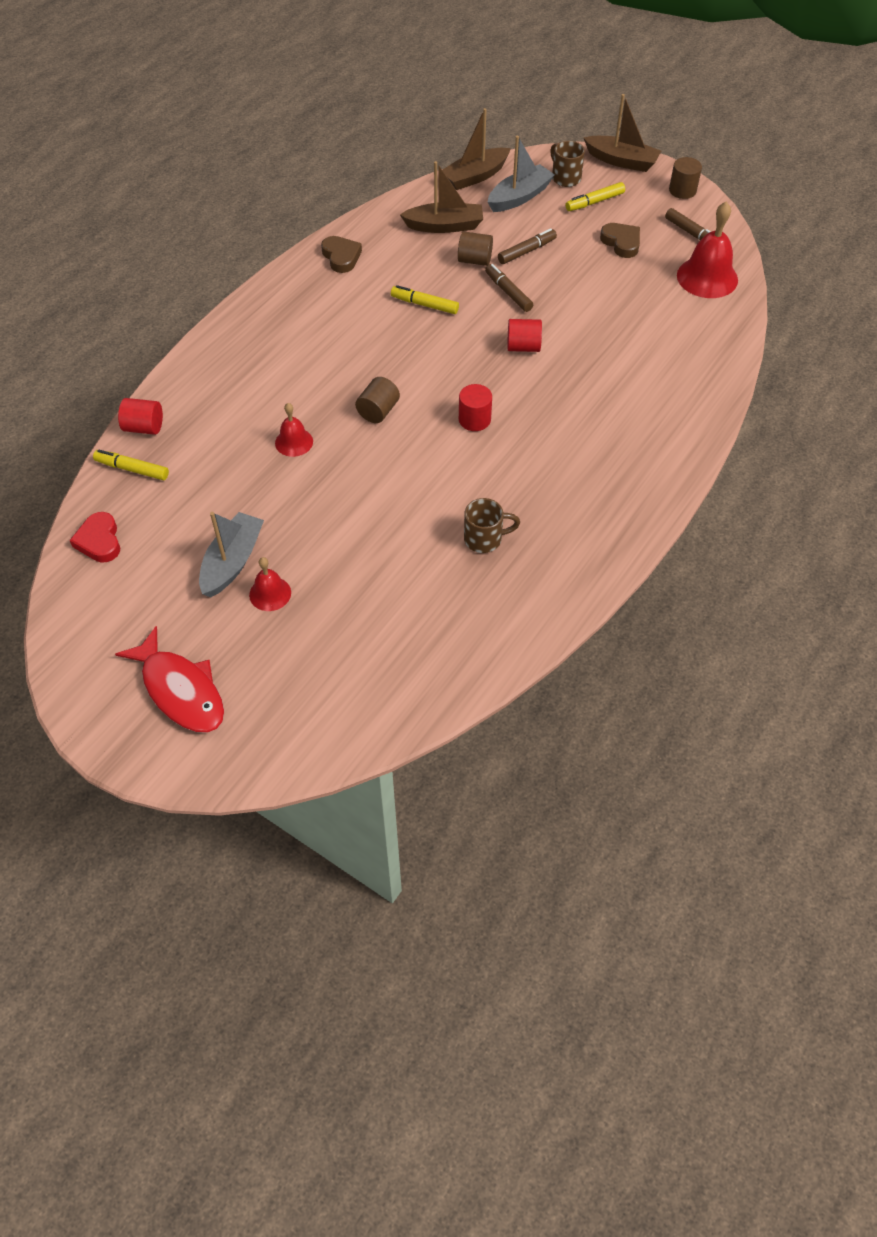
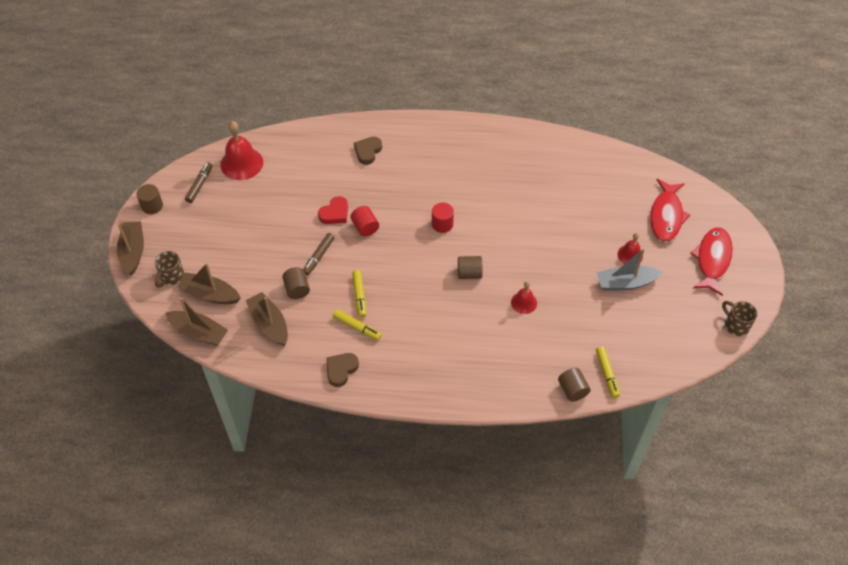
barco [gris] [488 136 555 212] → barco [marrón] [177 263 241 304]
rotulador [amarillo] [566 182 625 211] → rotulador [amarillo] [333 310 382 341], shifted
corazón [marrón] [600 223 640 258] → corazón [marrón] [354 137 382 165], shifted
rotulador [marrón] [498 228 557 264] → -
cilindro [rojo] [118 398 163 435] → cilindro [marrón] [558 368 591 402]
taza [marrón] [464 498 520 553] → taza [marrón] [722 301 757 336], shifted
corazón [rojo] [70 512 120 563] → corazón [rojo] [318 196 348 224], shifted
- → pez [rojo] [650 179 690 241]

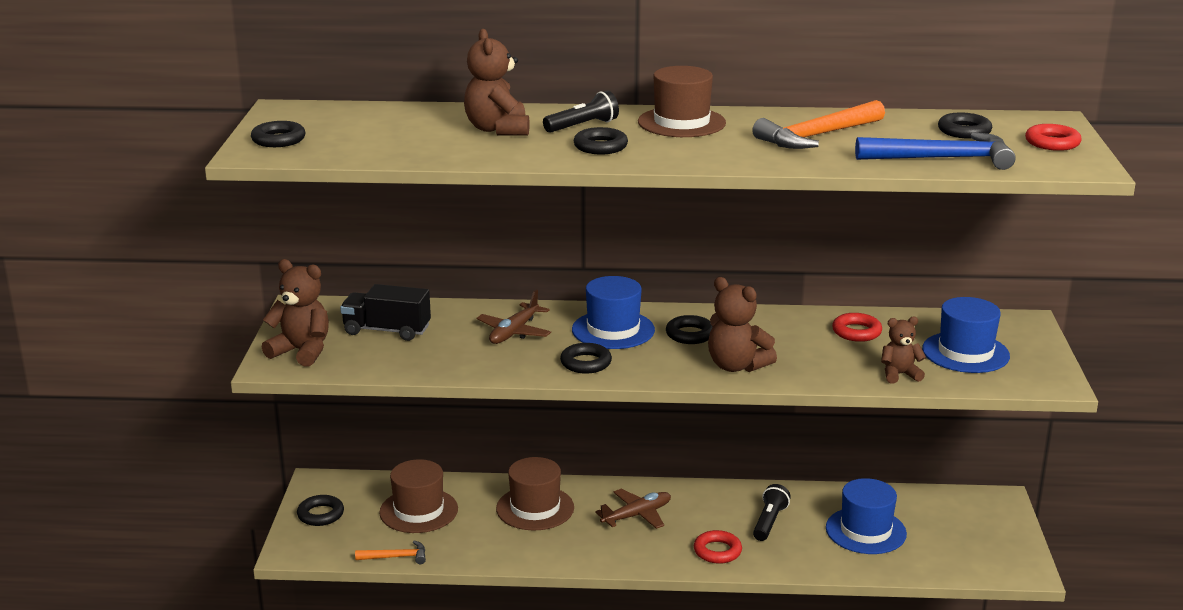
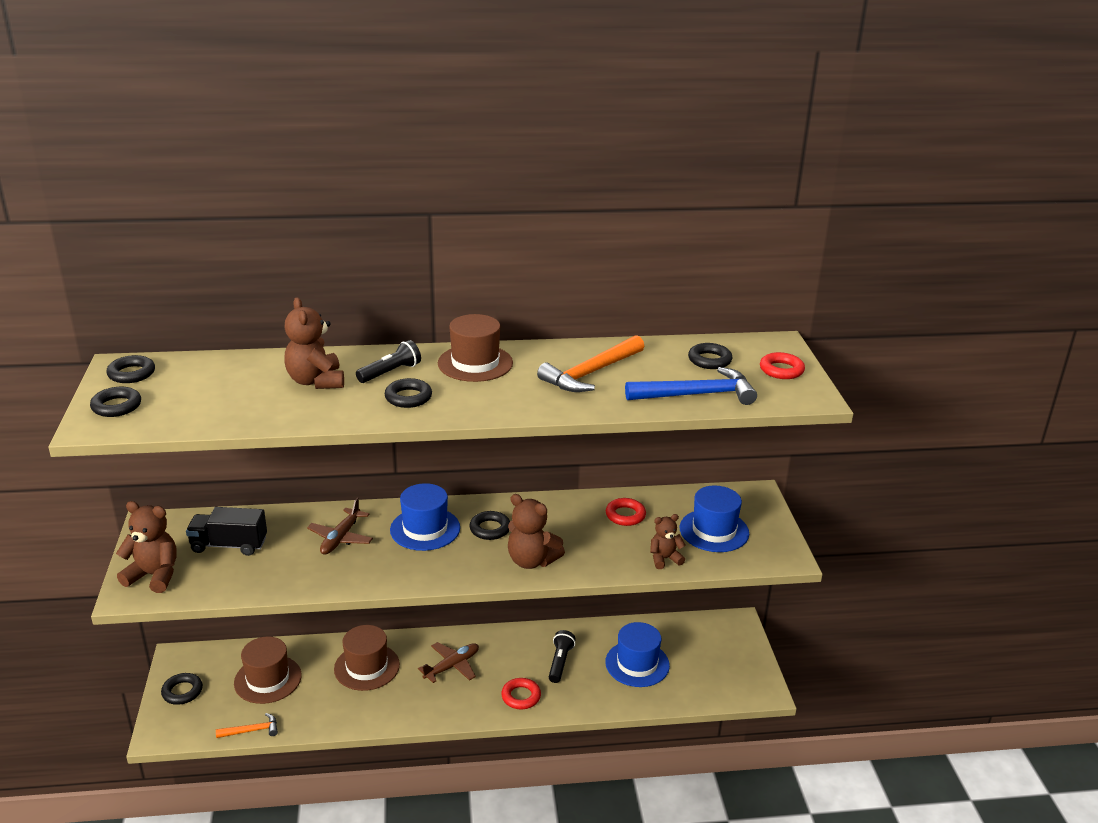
anillo [negro] [560 343 612 374] → anillo [negro] [106 355 155 383], shifted

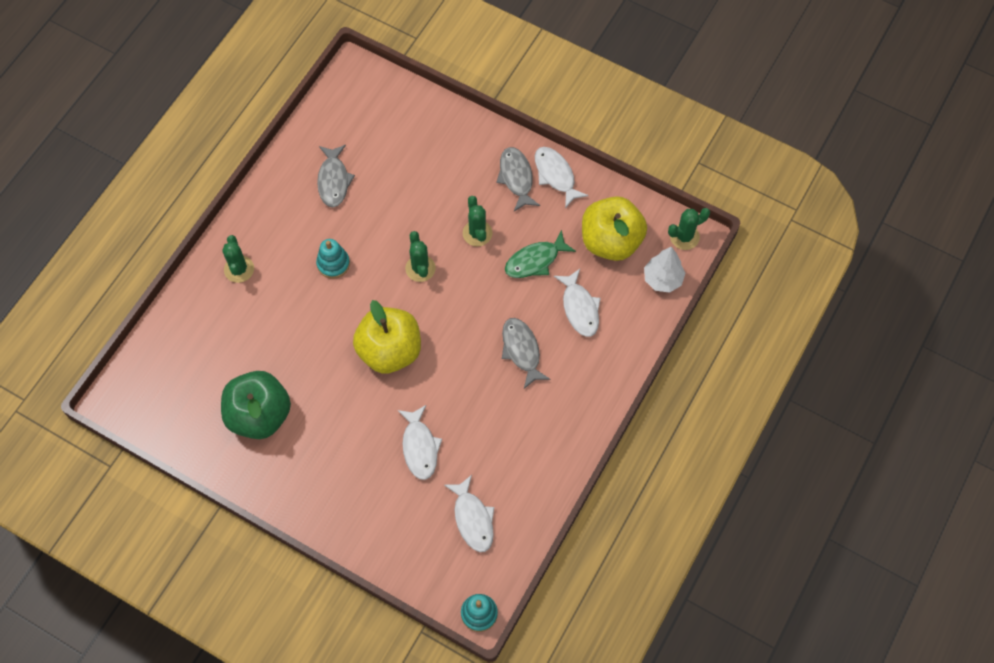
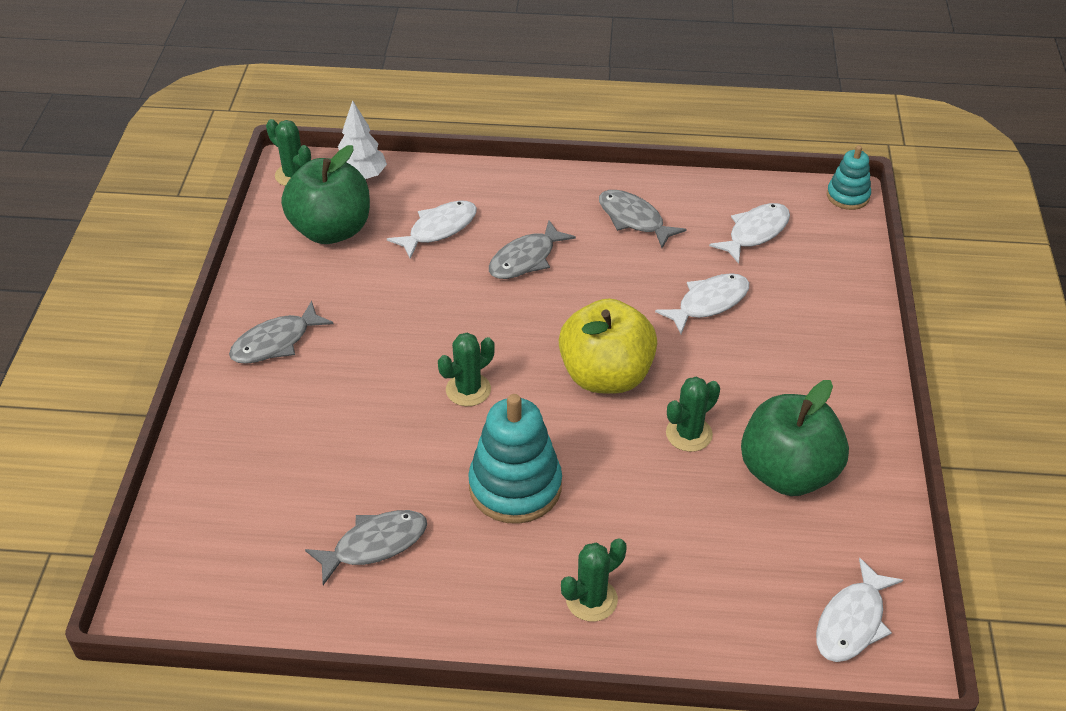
pez [blanco] [535 147 589 208] → pez [blanco] [816 558 903 662], shifted
cactus [verde] [463 196 493 246] → cactus [verde] [666 377 720 452], shifted
manzana [amarillo] [582 196 647 261] → manzana [verde] [281 145 370 244]
pez [verde] [505 230 576 278] → -
juguete apilable [turquesa] [316 239 350 279] → juguete apilable [turquesa] [468 394 562 524], x1.76
- → pez [gris] [599 190 687 248]

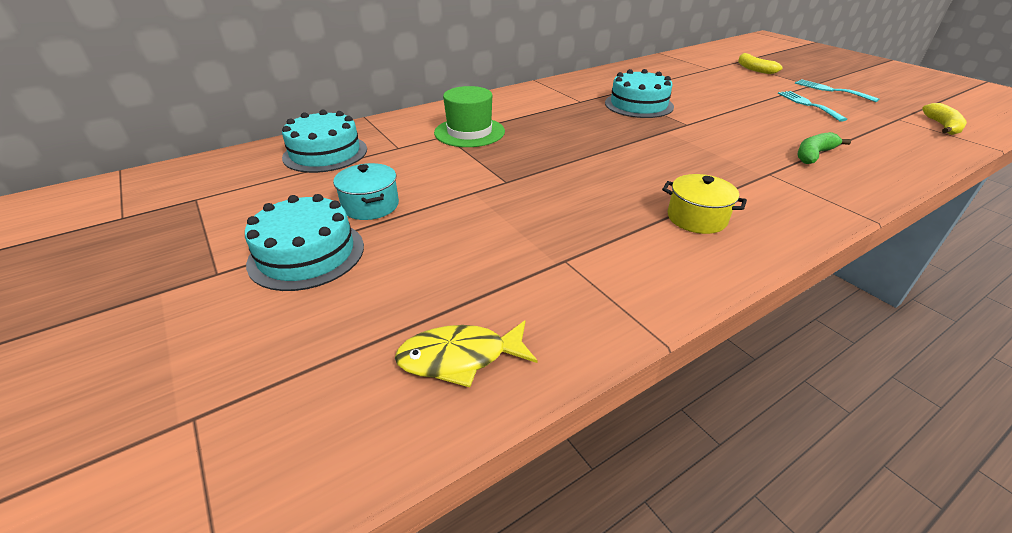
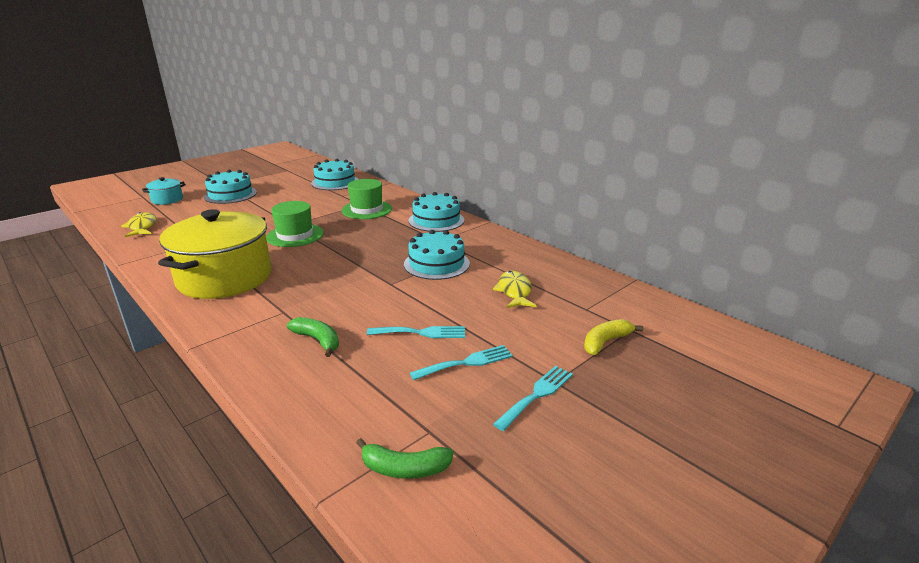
plátano [amarillo] [922 103 967 135] → plátano [verde] [356 438 454 479]
olla [turquesa] [333 163 399 220] → olla [turquesa] [142 177 186 205], shifted
olla [amarillo] [662 174 747 234] → olla [amarillo] [158 209 272 299], x2.28
- → tarta [turquesa] [408 192 464 232]
- → sombrero [verde] [266 201 324 247]
- → pez [amarillo] [493 271 537 308]
- → tenedor [turquesa] [367 326 465 338]

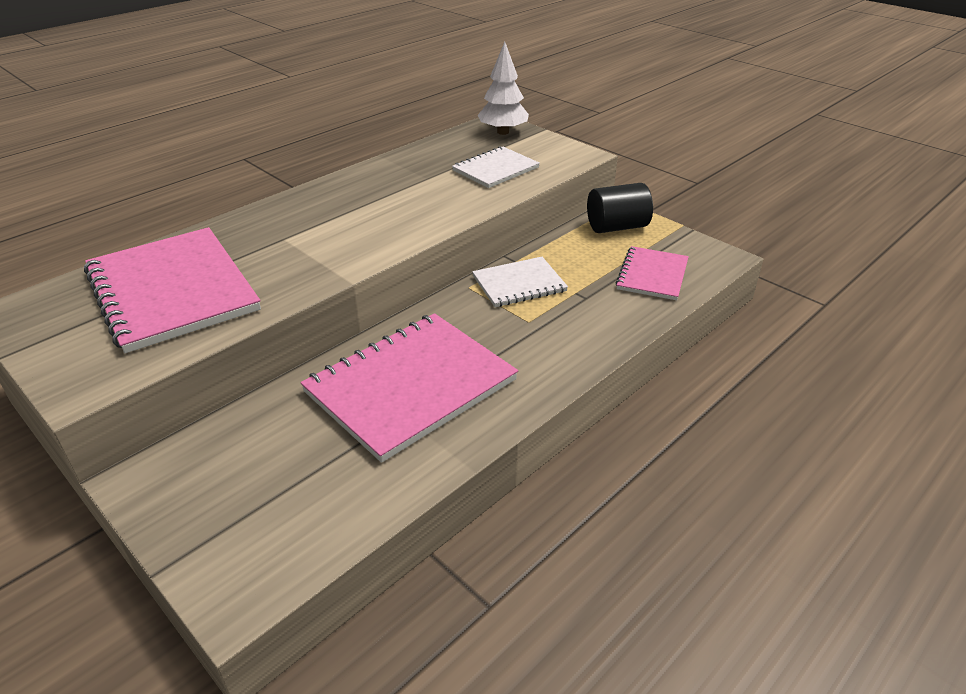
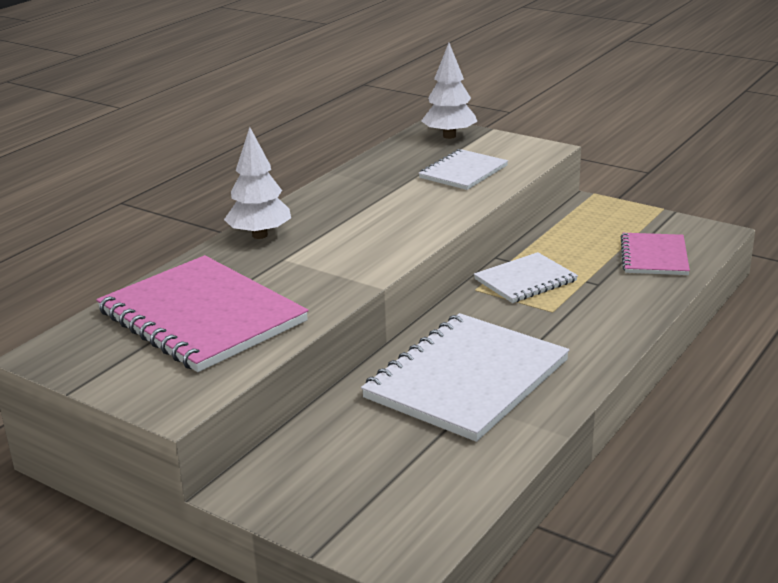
cilindro [negro] [587 183 653 233] → -
cuaderno [rosa] [300 313 518 463] → cuaderno [blanco] [361 313 570 442]
- → árbol [blanco] [224 127 291 239]

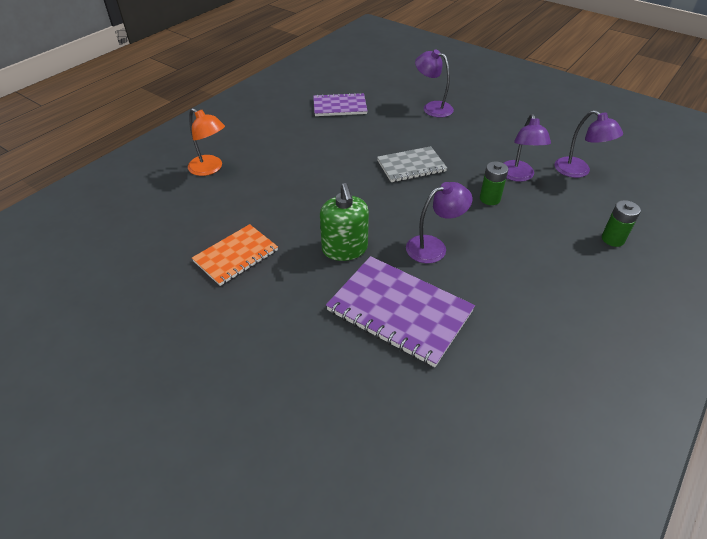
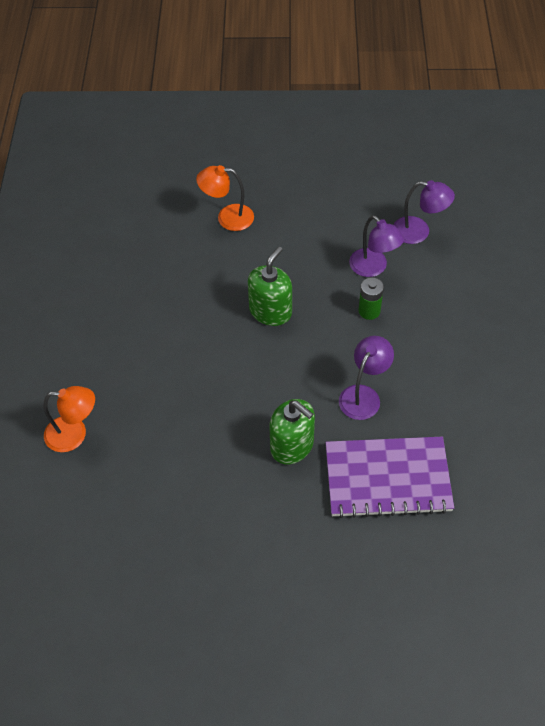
lámpara [morado] [415 49 454 117] → lámpara [naranja] [196 165 254 231]
cuaderno [morado] [313 93 367 116] → -
cuaderno [gris] [377 146 447 182] → dispensador de jabón [verde] [248 247 292 326]
pila [verde] [602 200 641 247] → -
cuaderno [naranja] [192 224 278 286] → -

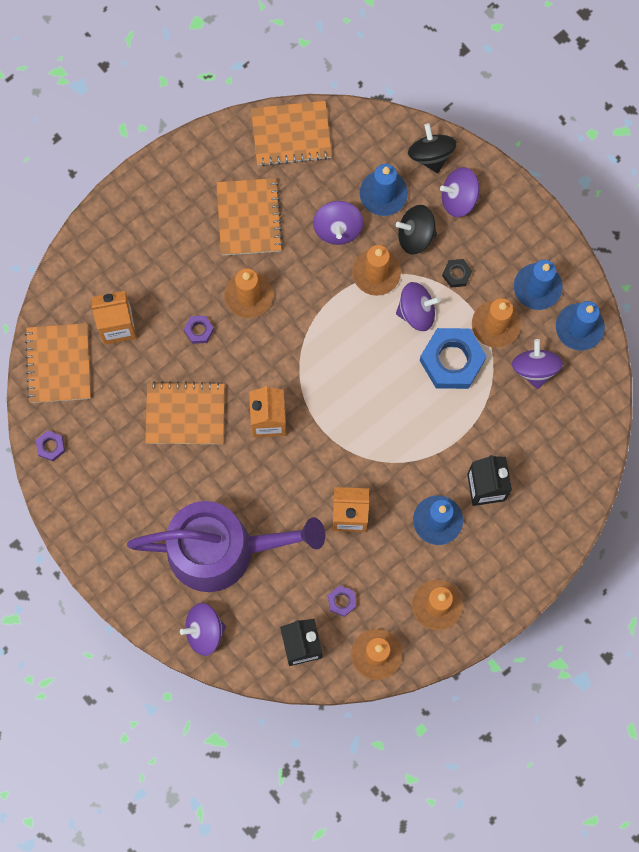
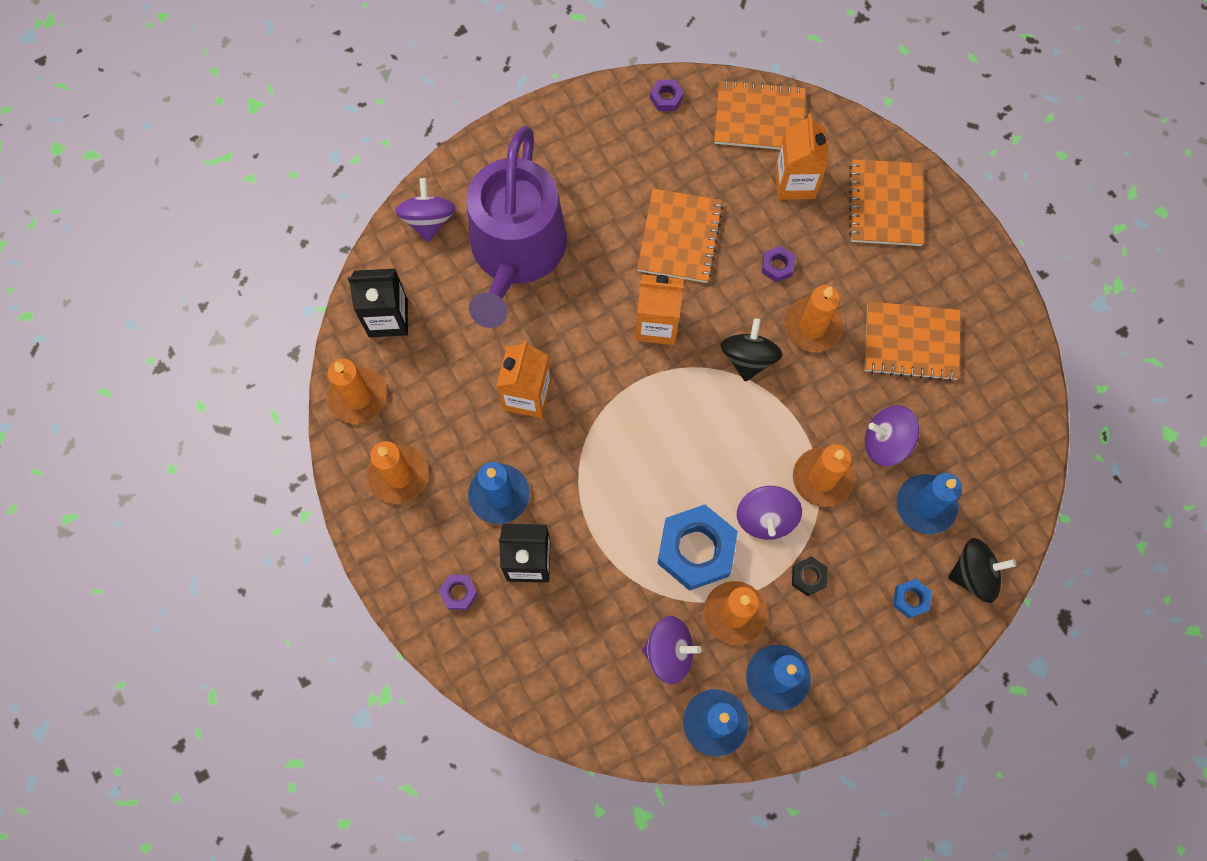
cuaderno [naranja] [251 101 332 166] → cuaderno [naranja] [849 159 924 246], shifted
peonza [morado] [440 167 480 217] → tuerca [azul] [893 579 932 618]
peonza [negro] [396 205 437 254] → peonza [negro] [721 318 783 382], shifted
tuerca [morado] [328 586 356 617] → tuerca [morado] [438 574 478 610], shifted

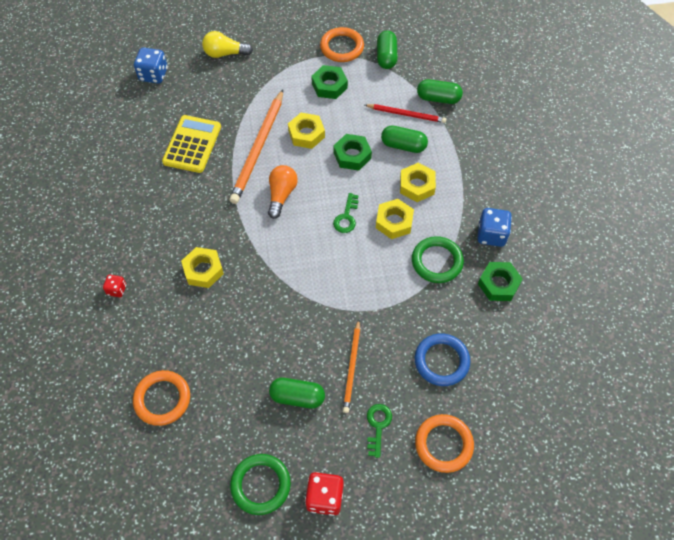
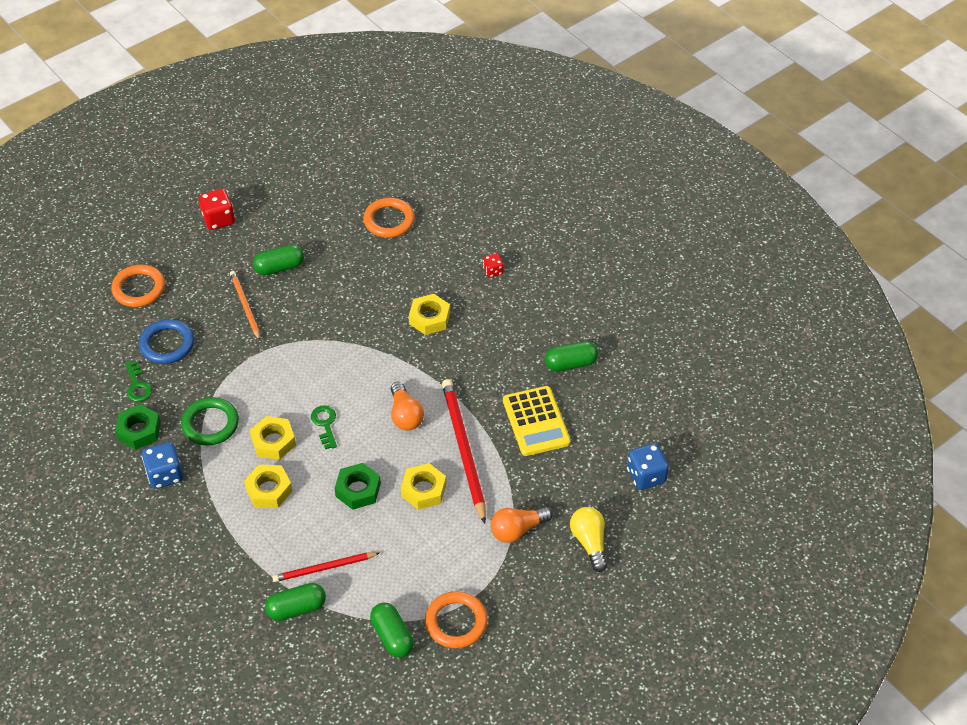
bombilla [amarillo] [202 31 253 58] → bombilla [amarillo] [570 507 607 572], 75 degrees counterclockwise
tuerca [verde] [311 65 348 99] → -
lápiz [naranja] [229 90 283 204] → lápiz [rojo] [442 379 486 524]
cápsula [verde] [381 125 428 153] → cápsula [verde] [545 341 598 372], shifted
llave [verde] [367 404 392 458] → llave [verde] [125 360 152 402], shifted
anillo [verde] [230 454 291 515] → -
- → bombilla [naranja] [491 507 553 543]

